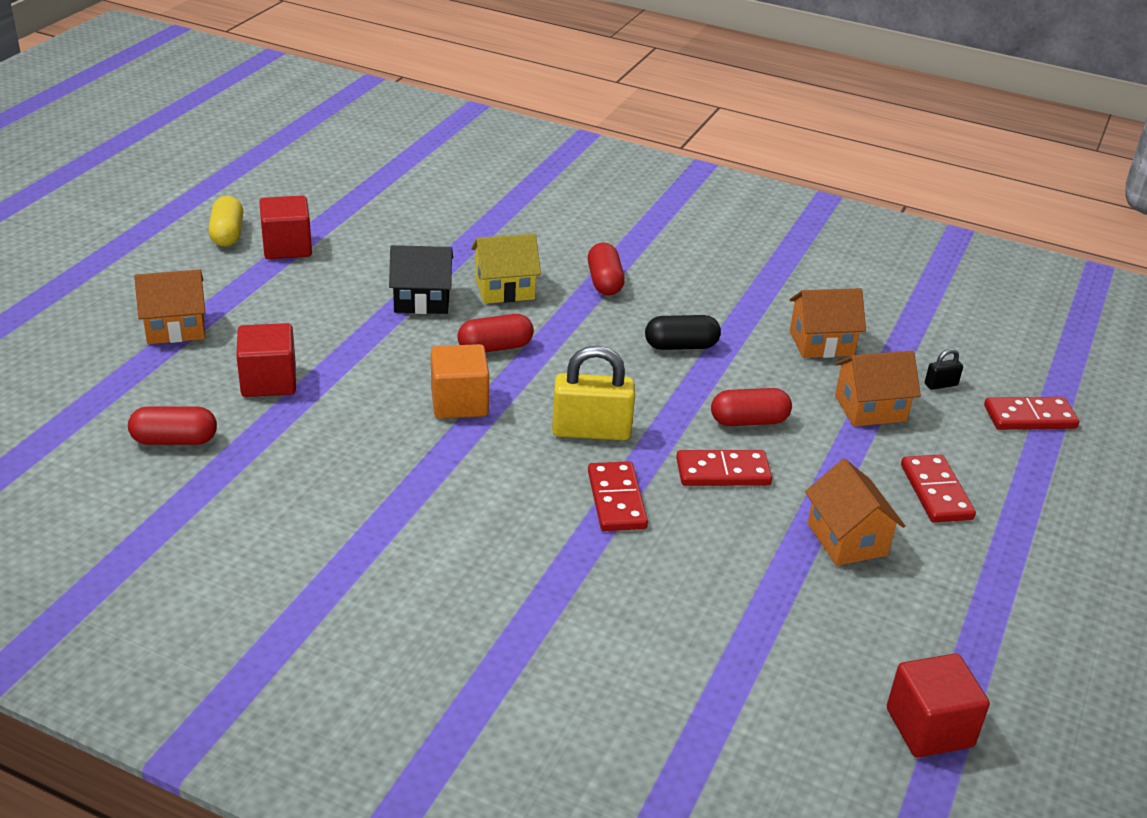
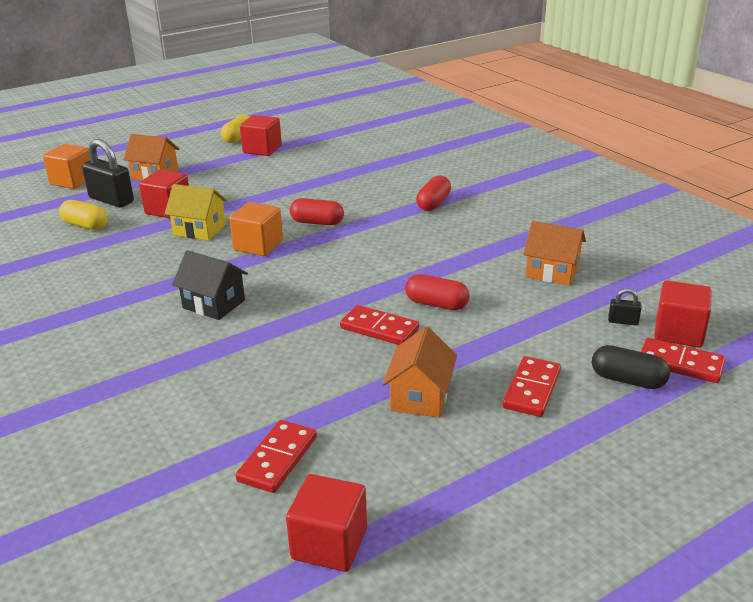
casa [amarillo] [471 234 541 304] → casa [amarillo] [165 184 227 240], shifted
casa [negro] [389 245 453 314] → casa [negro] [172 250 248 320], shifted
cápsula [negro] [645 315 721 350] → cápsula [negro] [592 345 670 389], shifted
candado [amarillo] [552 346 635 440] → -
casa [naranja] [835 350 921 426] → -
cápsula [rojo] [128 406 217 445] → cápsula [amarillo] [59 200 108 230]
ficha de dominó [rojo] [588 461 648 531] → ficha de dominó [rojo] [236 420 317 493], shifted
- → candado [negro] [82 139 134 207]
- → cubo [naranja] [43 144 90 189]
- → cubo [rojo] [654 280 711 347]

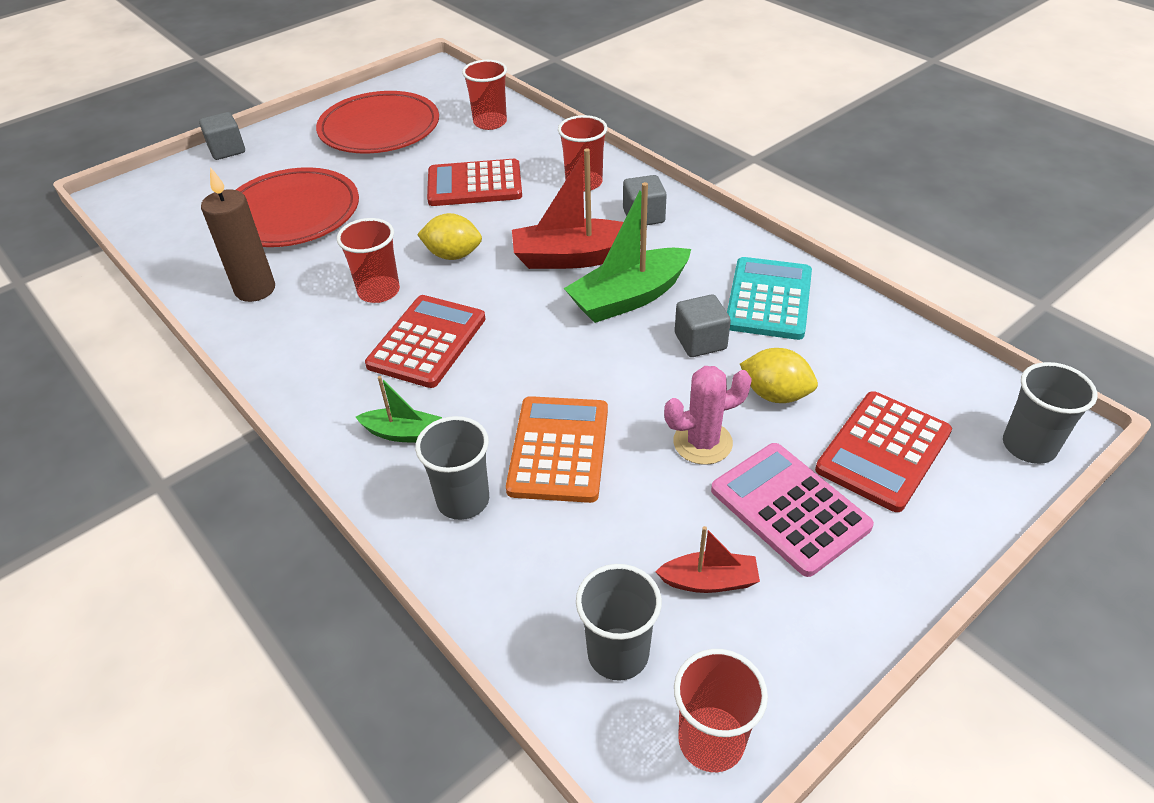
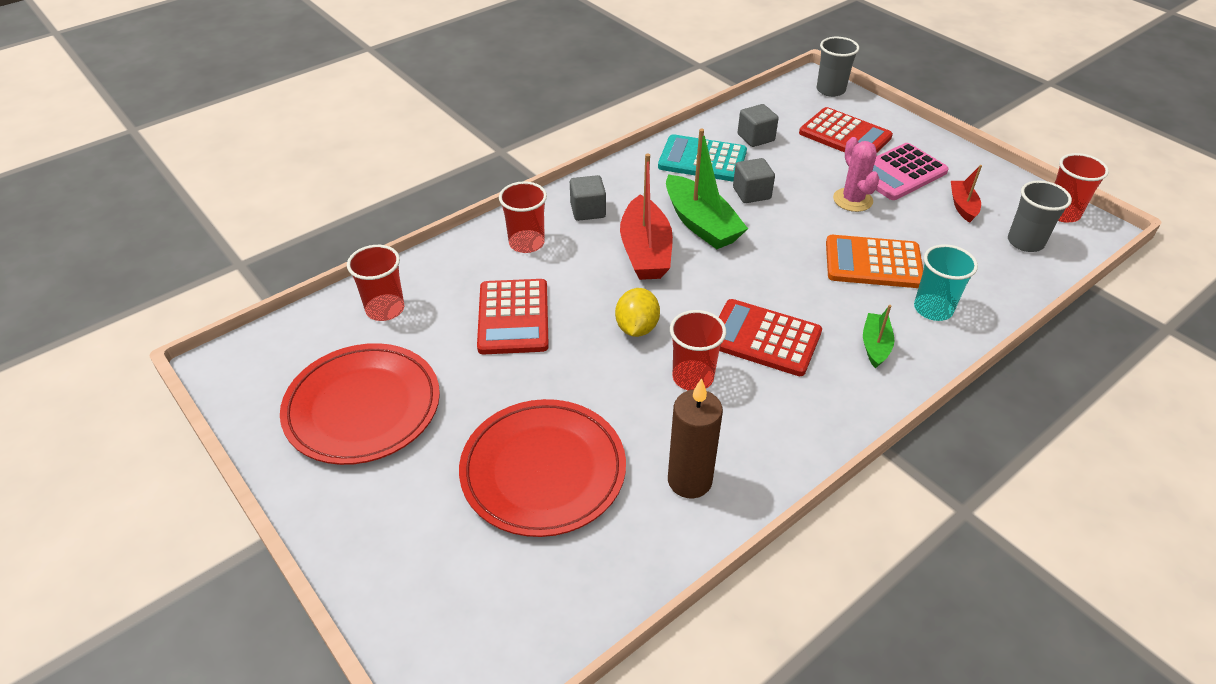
cubo [gris] [199 112 245 160] → cubo [gris] [738 104 779 147], shifted
limón [amarillo] [740 348 818 403] → -
vaso [gris] [415 416 489 520] → vaso [turquesa] [914 244 978 321]

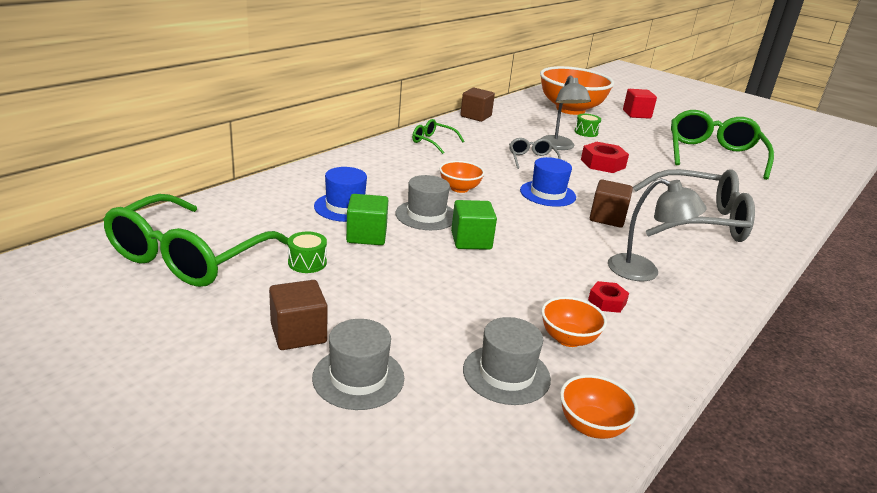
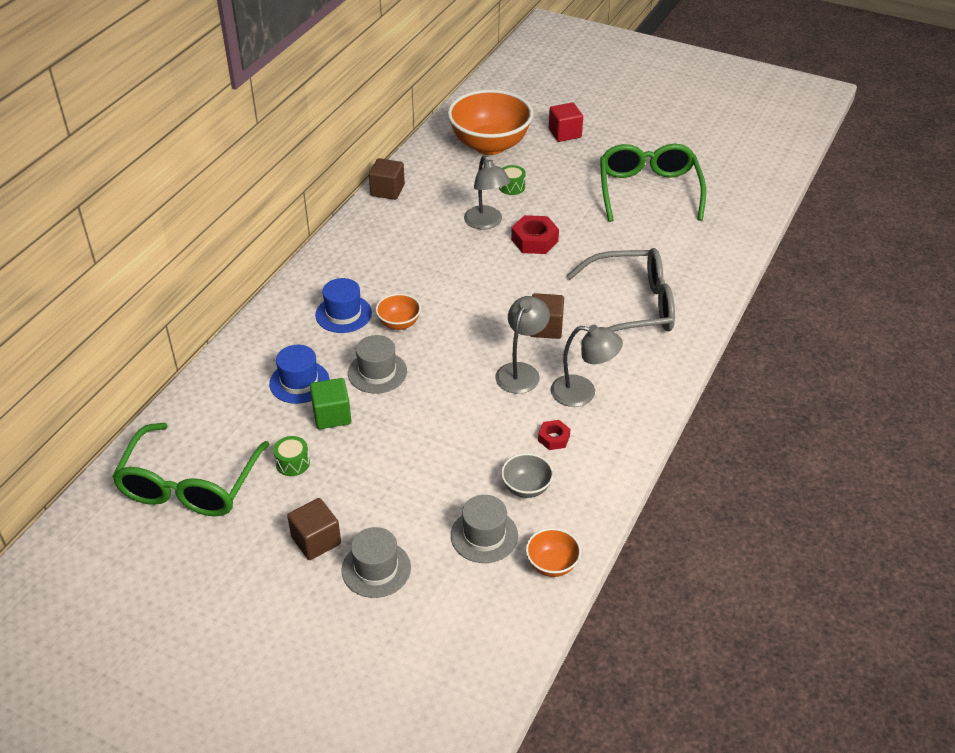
gafas [verde] [412 119 464 154] → -
gafas [gris] [509 138 561 169] → -
sombrero [azul] [520 157 576 207] → sombrero [azul] [315 278 372 333], shifted
cubo [verde] [451 200 497 250] → -
cuenco [naranja] [541 297 607 347] → cuenco [gris] [501 453 554 498]
- → lámpara [gris] [495 296 550 394]

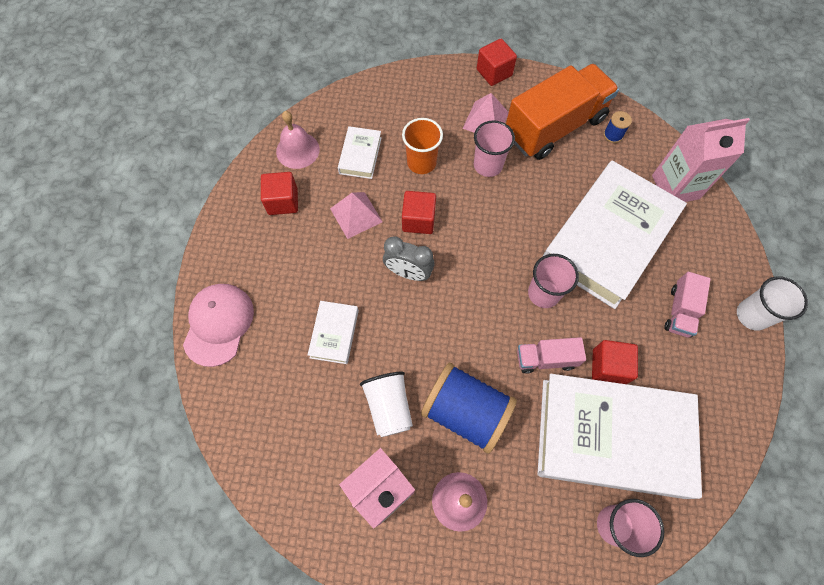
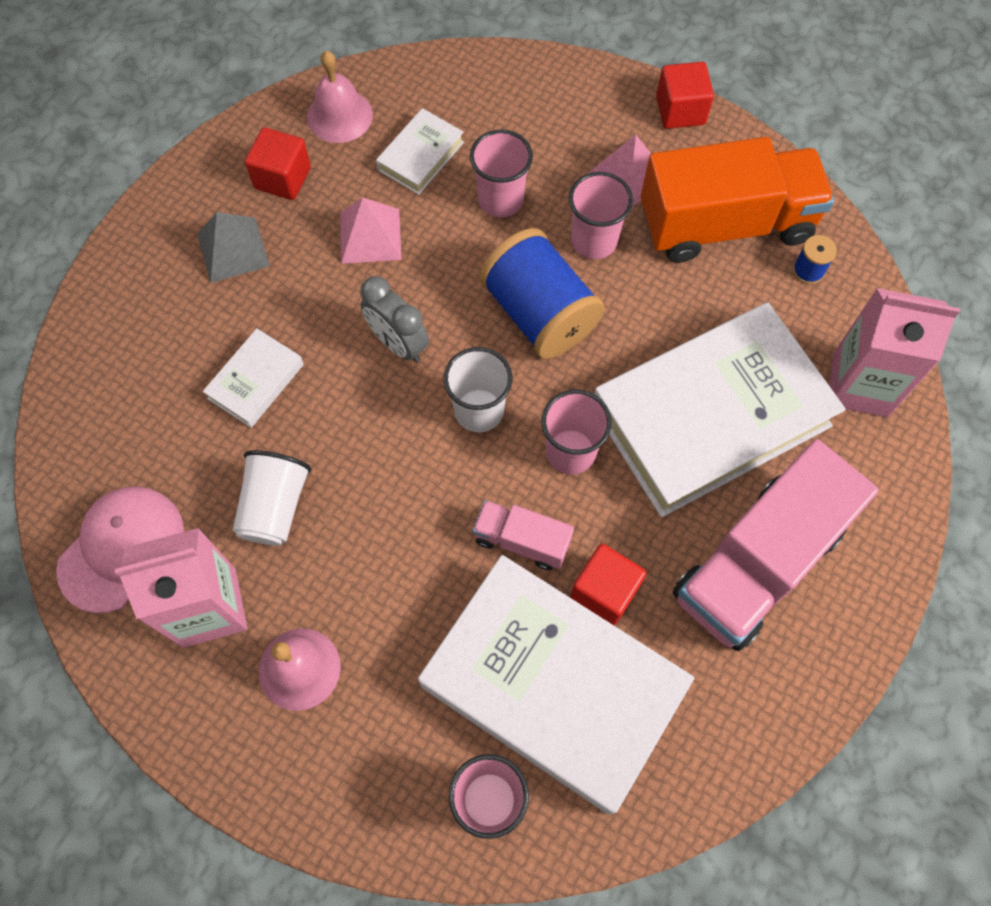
vaso [naranja] [402 118 443 174] → vaso [rosa] [470 130 533 217]
cubo [rojo] [402 191 436 234] → -
camión [rosa] [664 272 711 338] → camión [rosa] [673 439 879 651], x2.08
vaso [blanco] [737 276 808 331] → vaso [blanco] [443 347 513 432], shifted
gorra [rosa] [183 284 254 367] → gorra [rosa] [56 486 184 613], shifted
carrete [azul] [421 363 517 454] → carrete [azul] [479 228 605 359], shifted
- → pirámide [gris] [197 212 270 283]

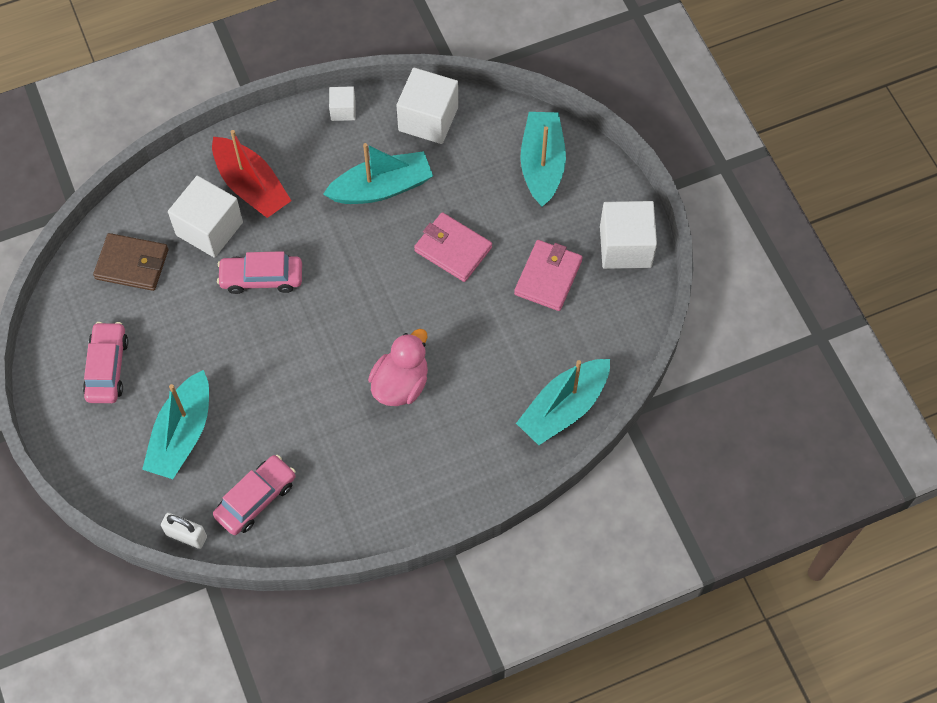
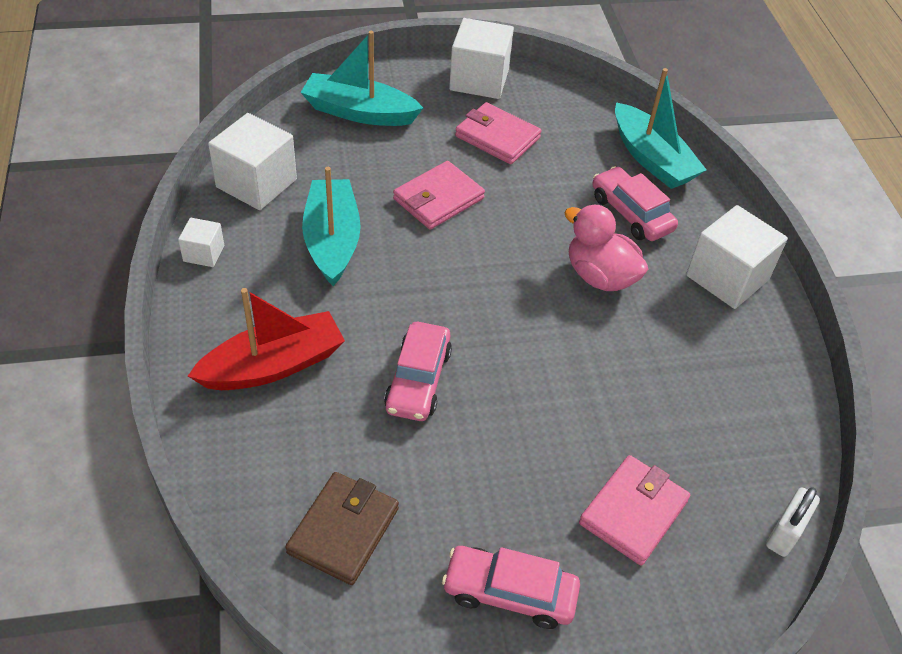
cubo [blanco] [168 176 243 258] → cubo [blanco] [686 205 788 309], shifted
barco [turquesa] [142 370 209 479] → cartera [rosa] [579 455 690 565]
coche [rosa] [213 455 296 535] → coche [rosa] [592 166 678 241], shifted

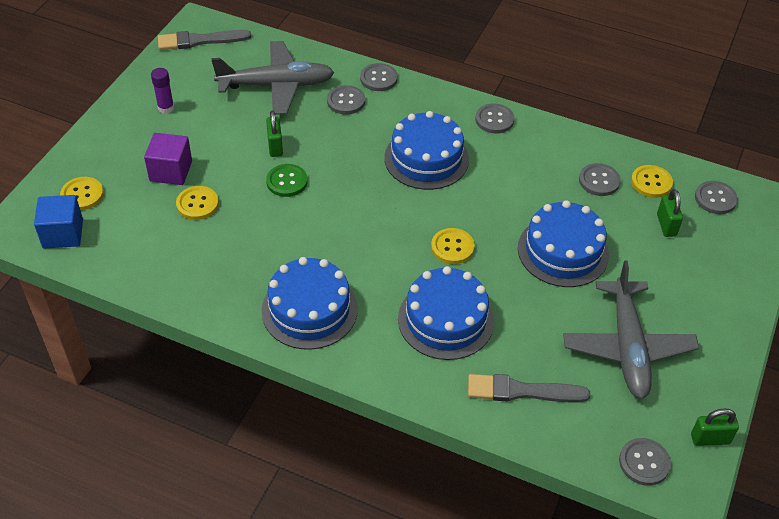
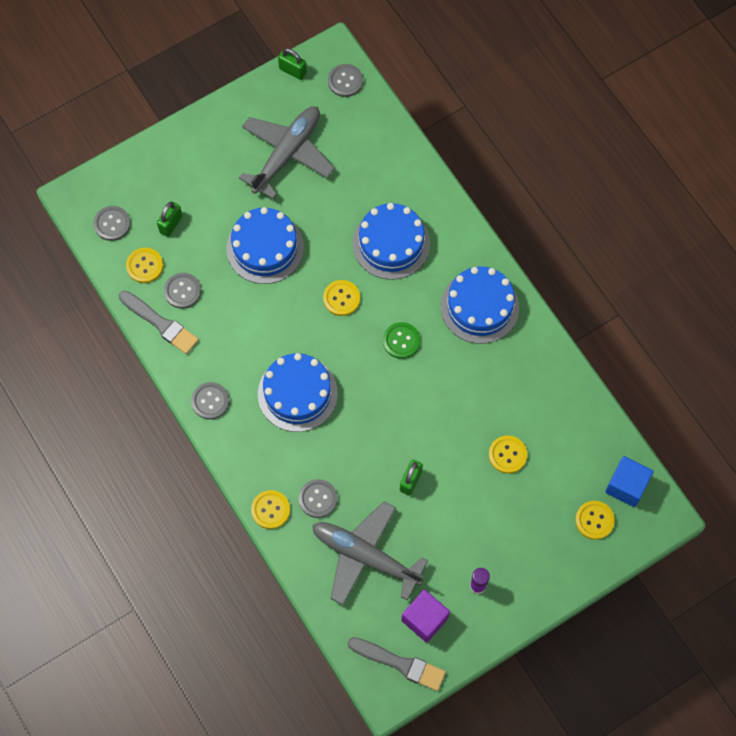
botón [gris] [360 63 398 91] → botón [amarillo] [251 490 290 529]
cubo [morado] [144 133 192 185] → cubo [morado] [401 589 450 643], shifted
botón [verde] [266 164 308 197] → botón [verde] [383 322 420 359], shifted
pincel [gris] [468 374 590 402] → pincel [gris] [119 291 199 354], shifted

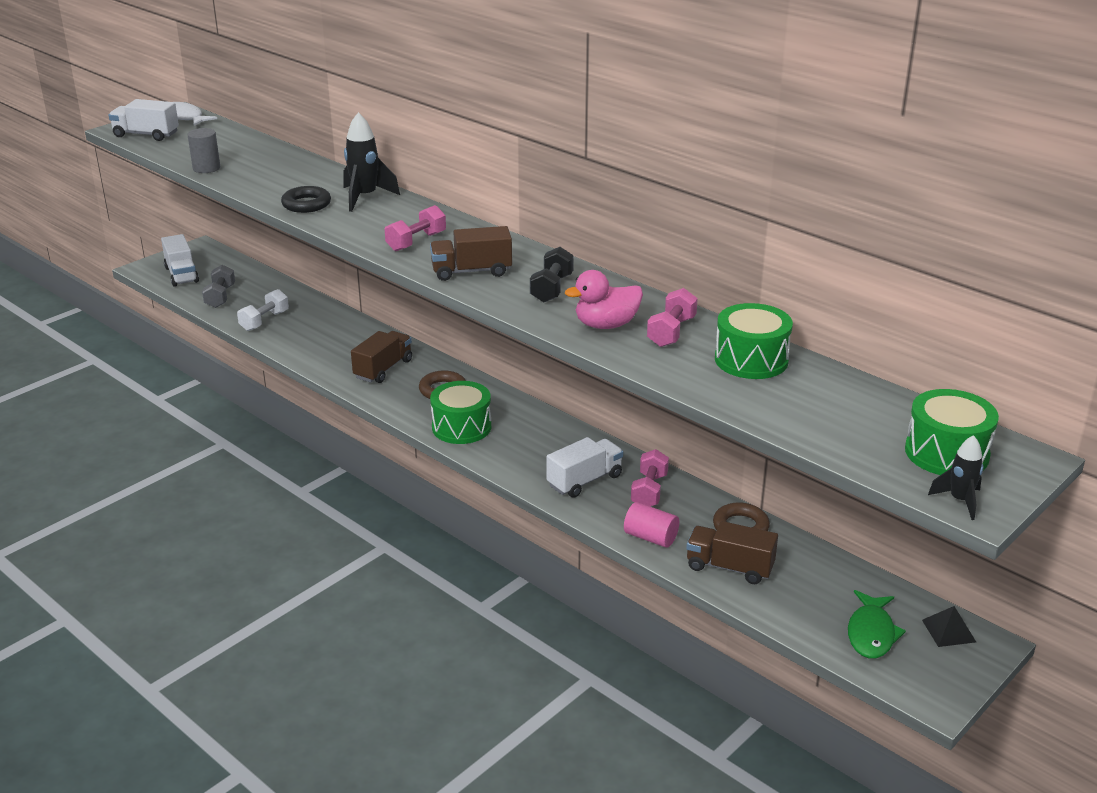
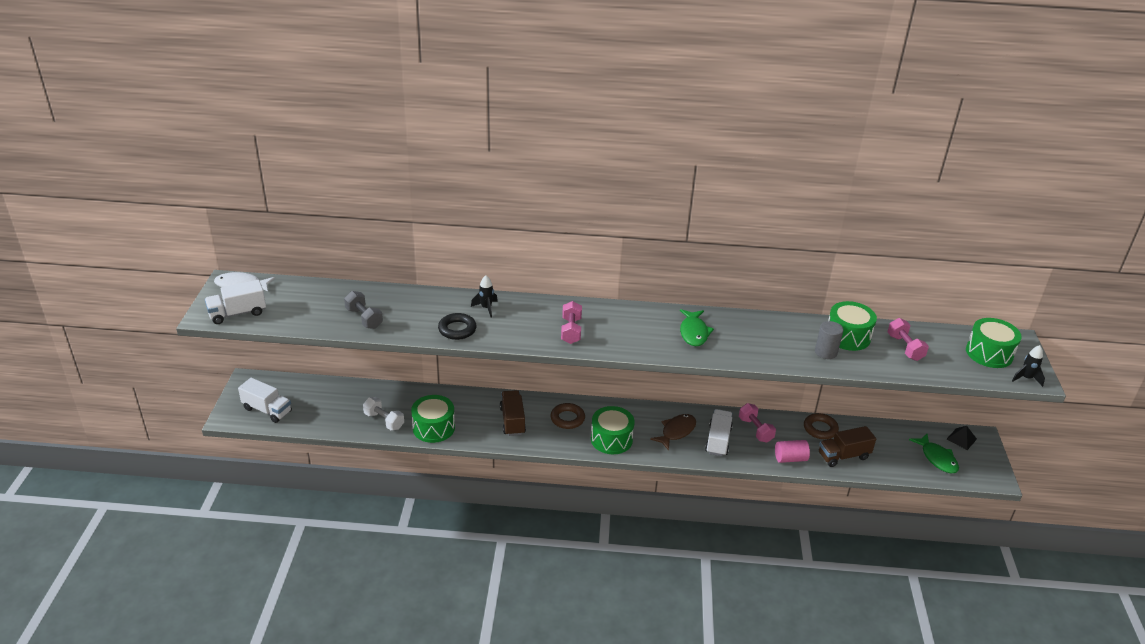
cohete [negro] [343 112 400 212] → cohete [negro] [471 275 498 317], x0.60
cilindro [gris] [188 128 220 173] → cilindro [gris] [815 321 843 359], shifted
camión [marrón] [430 226 512 281] → -
mancuerna [negro] [530 247 574 303] → pez [verde] [680 309 714 346]
mancuerna [gris] [202 265 235 308] → mancuerna [gris] [344 291 383 329], shifted
pato [rosa] [565 270 643 329] → -
mancuerna [rosa] [647 288 698 347] → mancuerna [rosa] [887 318 929 361], shifted
mancuerna [blanco] [237 289 289 331] → mancuerna [blanco] [363 397 404 430], 45 degrees counterclockwise
- → tambor [verde] [411 395 455 443]
- → pez [marrón] [650 414 696 451]

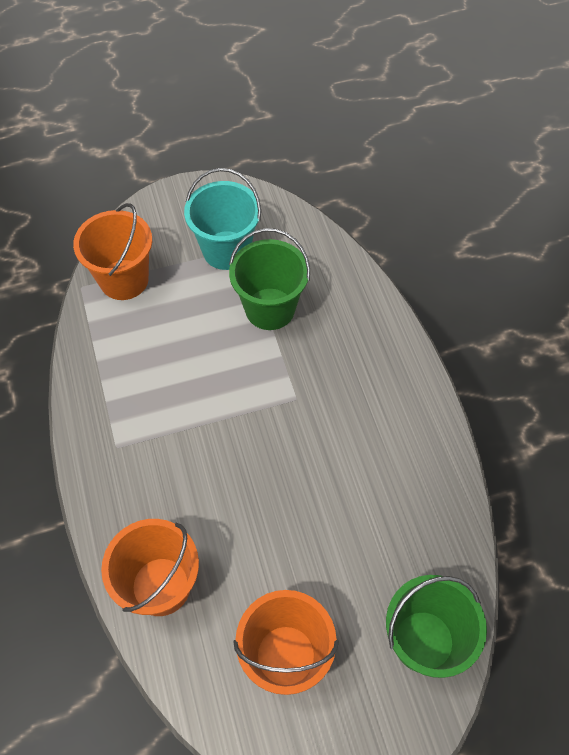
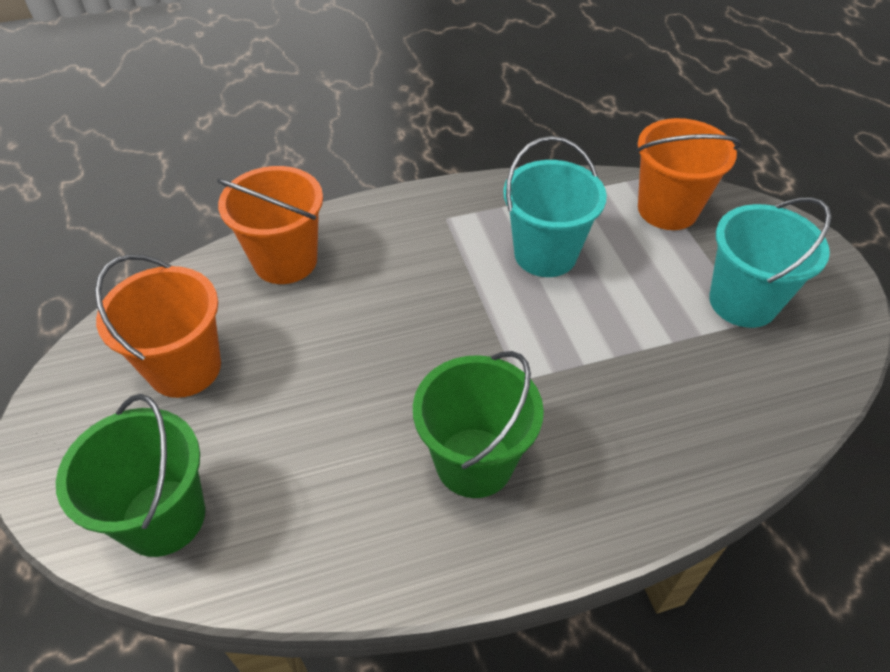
balde [verde] [229 228 310 330] → balde [verde] [413 351 544 498], shifted
- → balde [turquesa] [503 136 607 277]

